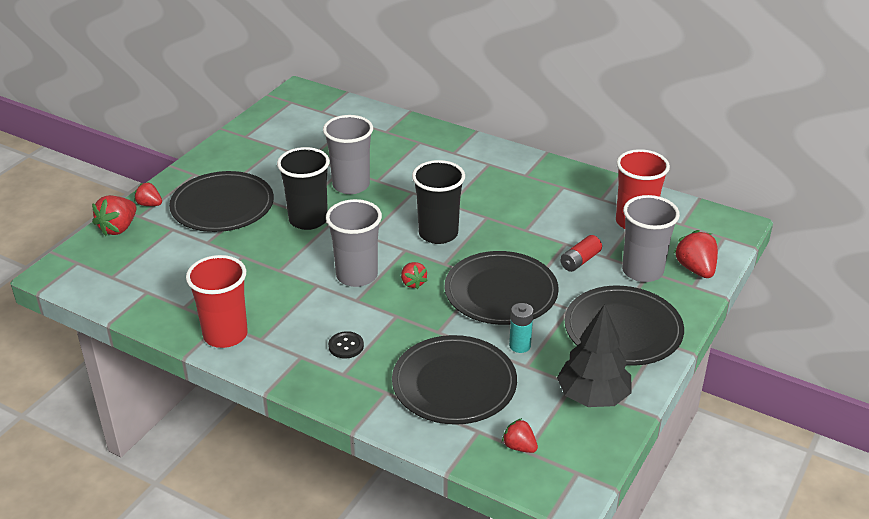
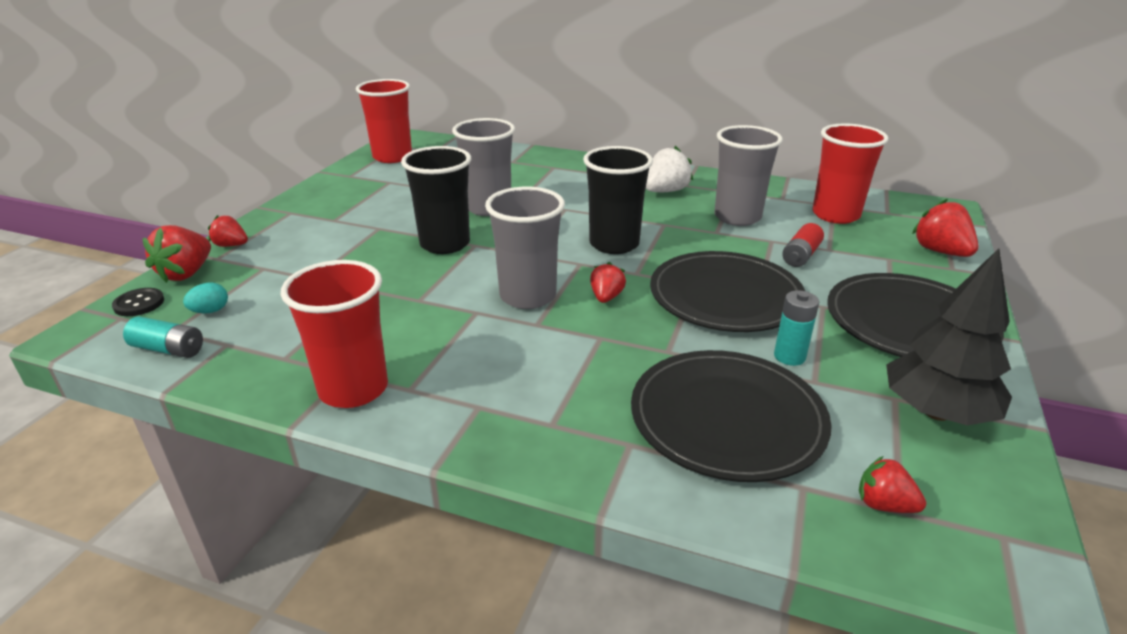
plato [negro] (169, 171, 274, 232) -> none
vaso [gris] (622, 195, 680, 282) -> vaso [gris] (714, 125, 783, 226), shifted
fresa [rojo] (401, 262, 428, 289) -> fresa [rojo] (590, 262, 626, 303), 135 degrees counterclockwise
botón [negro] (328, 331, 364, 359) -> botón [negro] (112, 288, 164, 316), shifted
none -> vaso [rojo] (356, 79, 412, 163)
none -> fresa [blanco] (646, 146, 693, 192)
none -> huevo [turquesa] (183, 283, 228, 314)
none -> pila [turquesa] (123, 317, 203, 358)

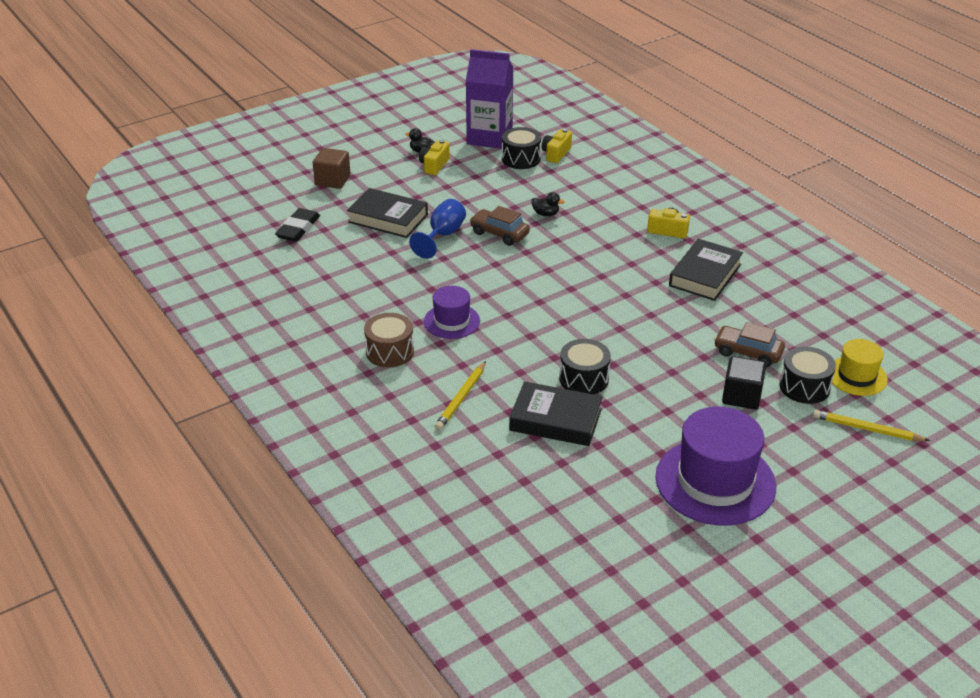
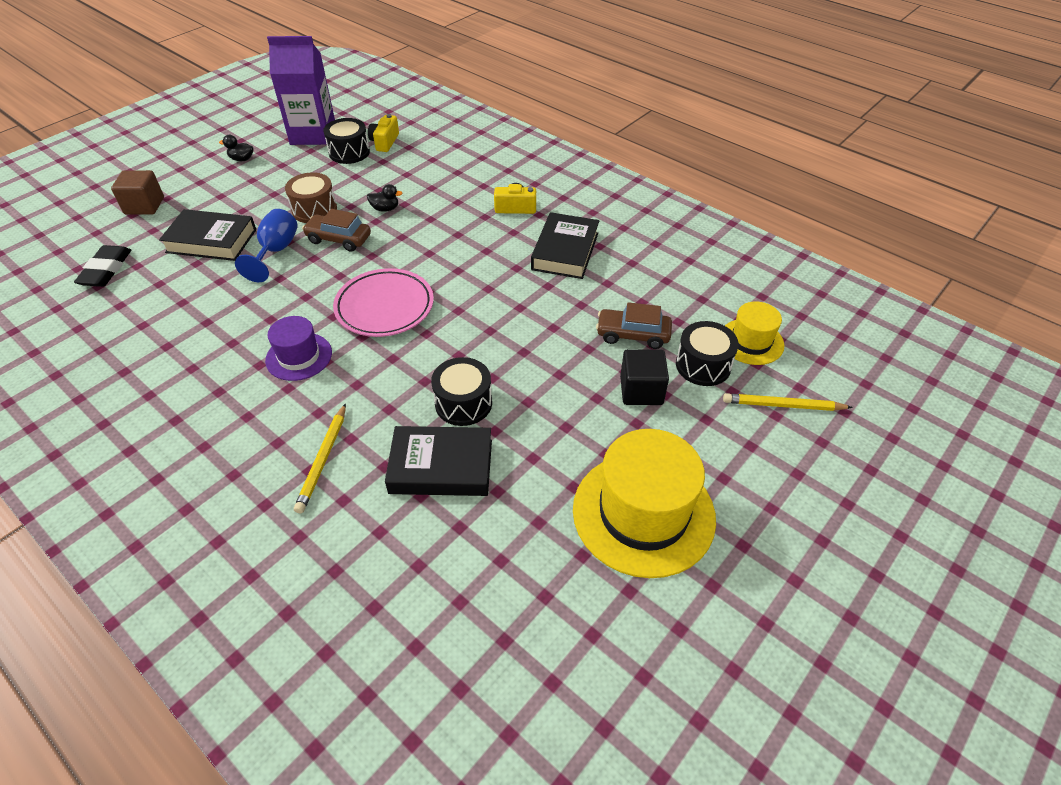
cámara [amarillo] (419, 140, 450, 175) -> none
tambor [marrón] (364, 313, 414, 367) -> tambor [marrón] (285, 172, 337, 223), shifted
sombrero [morado] (655, 407, 776, 526) -> sombrero [amarillo] (573, 429, 716, 578)
none -> plato [rosa] (333, 268, 434, 337)

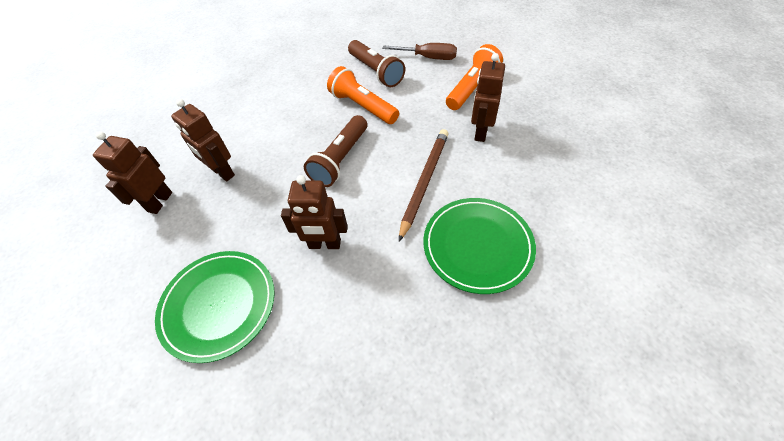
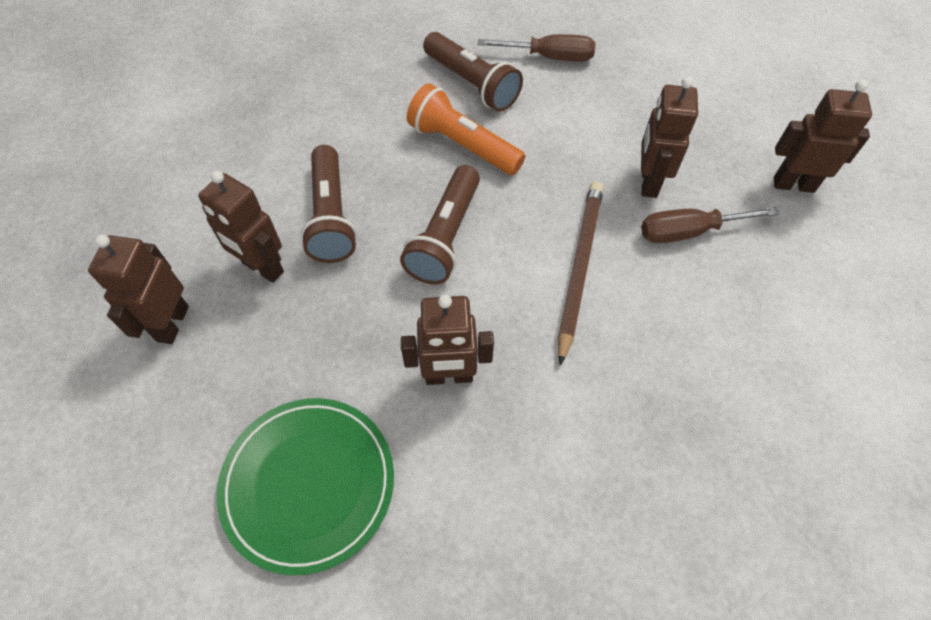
lámpara de mano [naranja] (446, 44, 503, 110) -> none
plato [verde] (423, 198, 536, 294) -> none
none -> robot [marrón] (774, 80, 872, 193)
none -> lámpara de mano [marrón] (301, 145, 357, 263)
none -> destornillador [marrón] (641, 207, 779, 243)

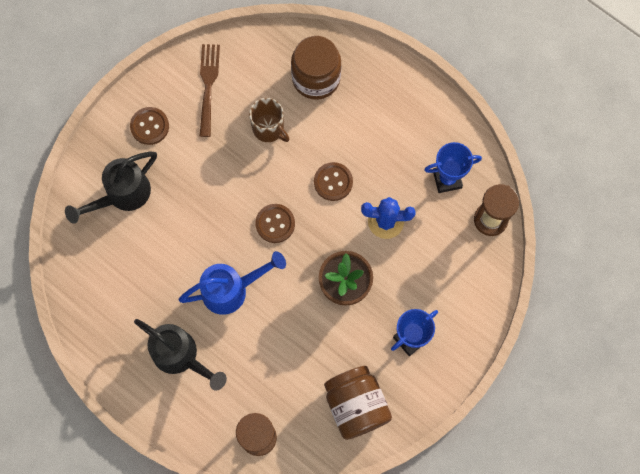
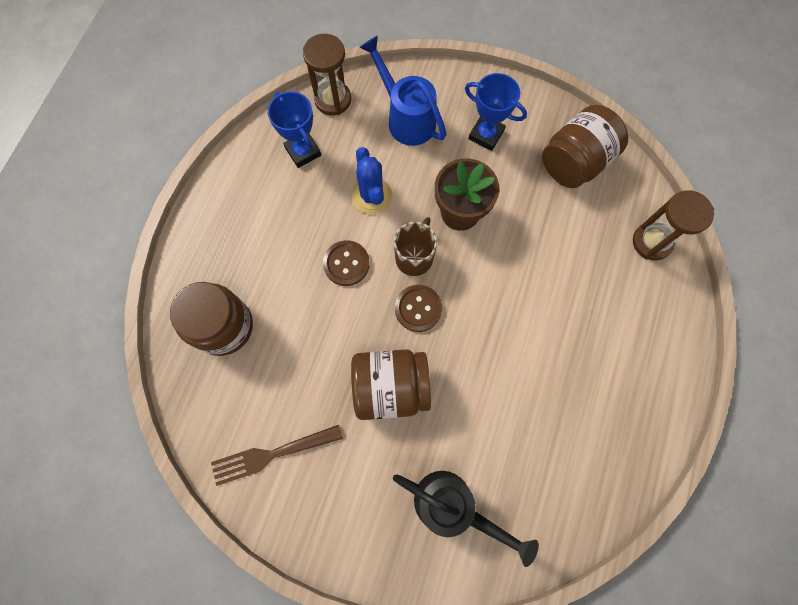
taza [marrón] (249, 98, 290, 142) -> taza [marrón] (394, 217, 437, 276), shifted
botón [marrón] (130, 107, 169, 145) -> none
regadera [azul] (178, 251, 286, 315) -> regadera [azul] (359, 36, 447, 146), shifted
regadera [negro] (134, 319, 227, 391) -> none
none -> tarro [marrón] (351, 349, 431, 420)

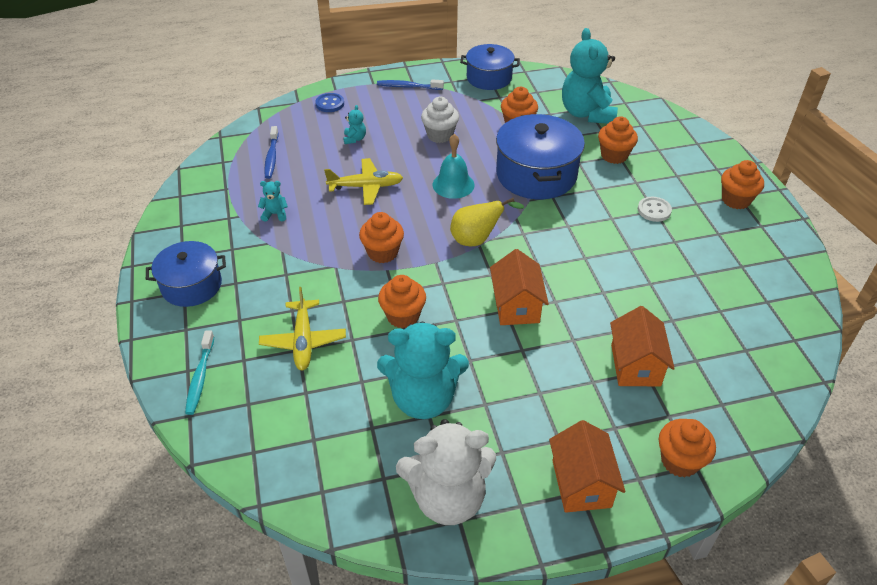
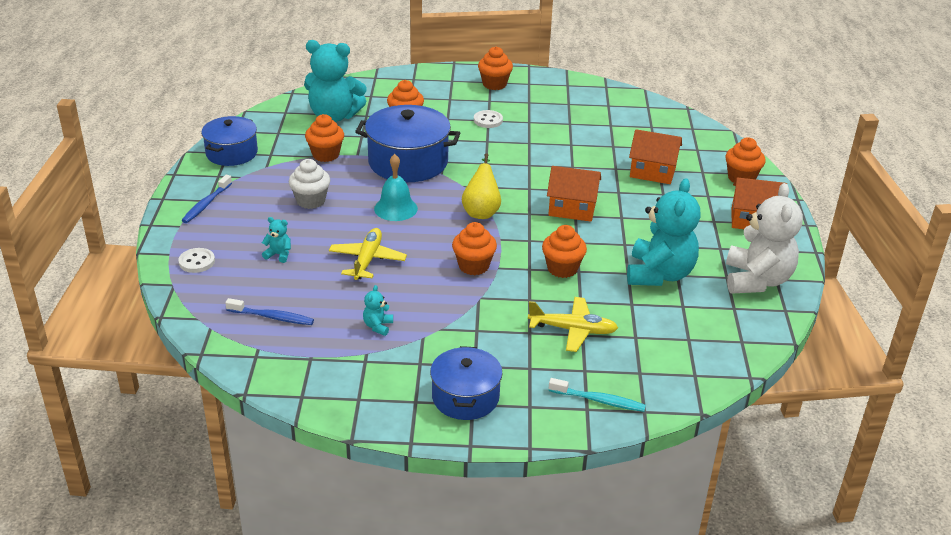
botón [azul] (315, 93, 344, 112) -> botón [blanco] (178, 248, 215, 273)

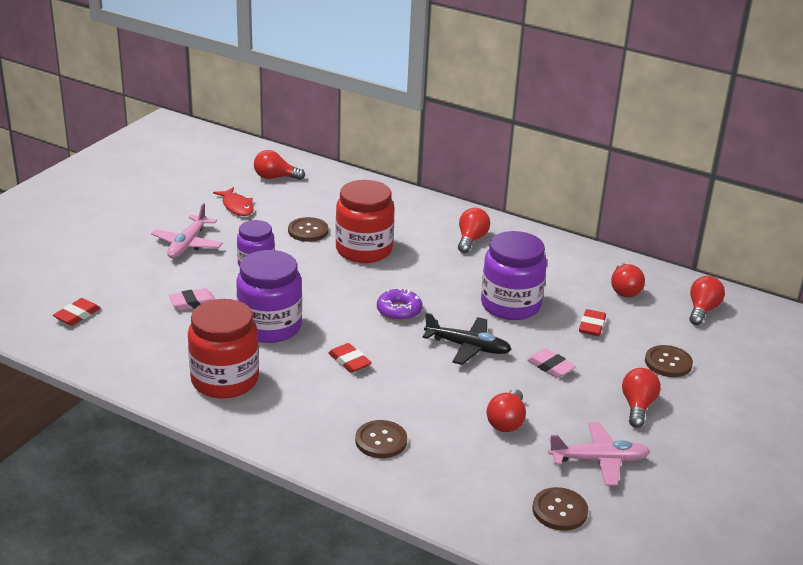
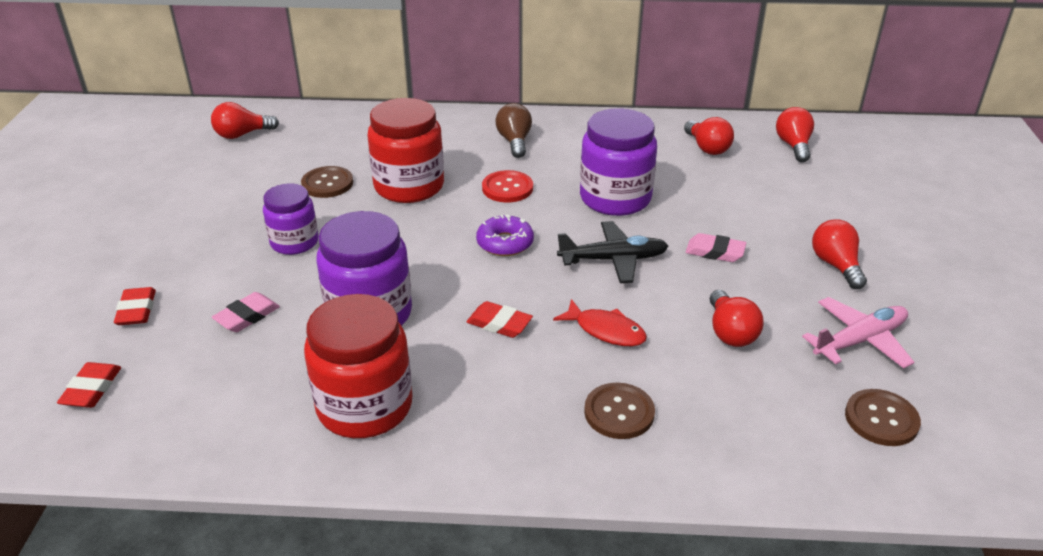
pez [rojo] (213, 187, 254, 216) -> pez [rojo] (553, 299, 647, 346), shifted
avión [rosa] (151, 203, 223, 258) -> none
bombilla [rojo] (458, 208, 490, 253) -> bombilla [marrón] (496, 103, 532, 158)
goma de borrar [rojo] (579, 309, 606, 336) -> goma de borrar [rojo] (114, 287, 156, 325), shifted
botón [marrón] (645, 345, 693, 377) -> none
none -> botón [rojo] (482, 170, 533, 203)

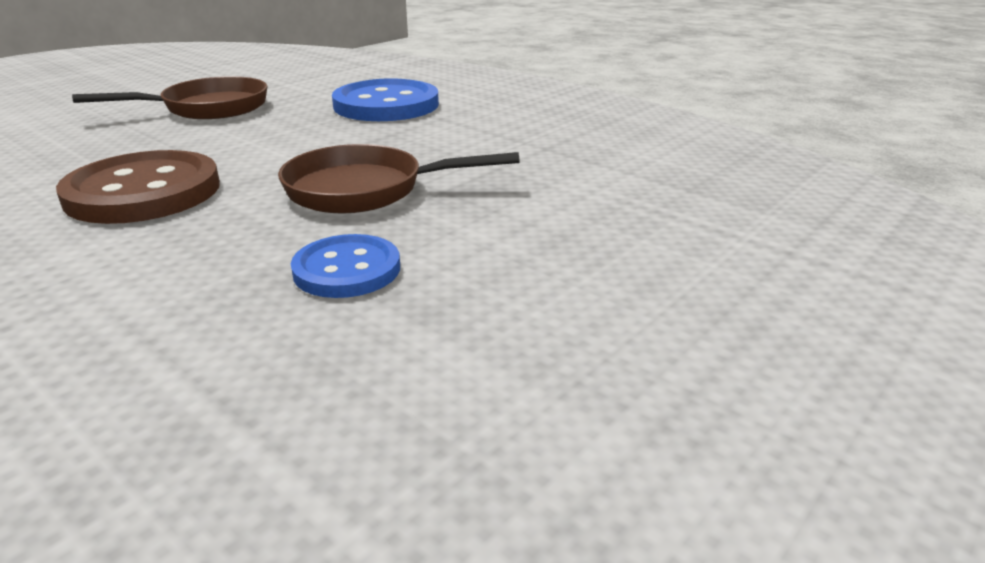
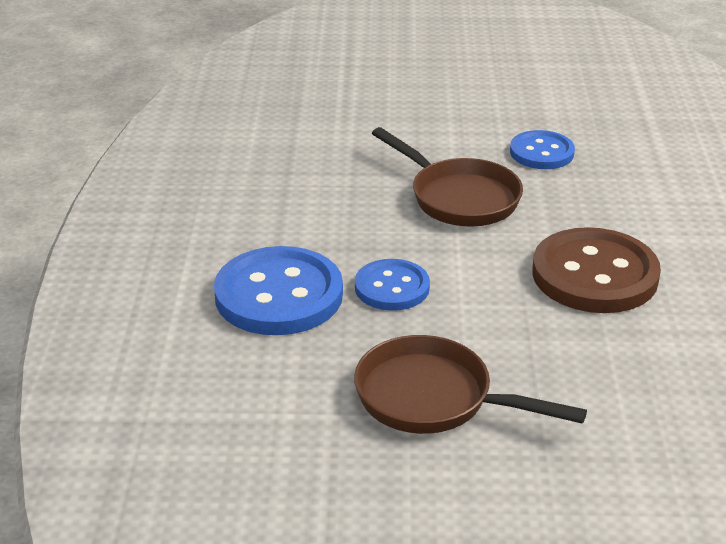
none -> botón [azul] (355, 259, 430, 311)

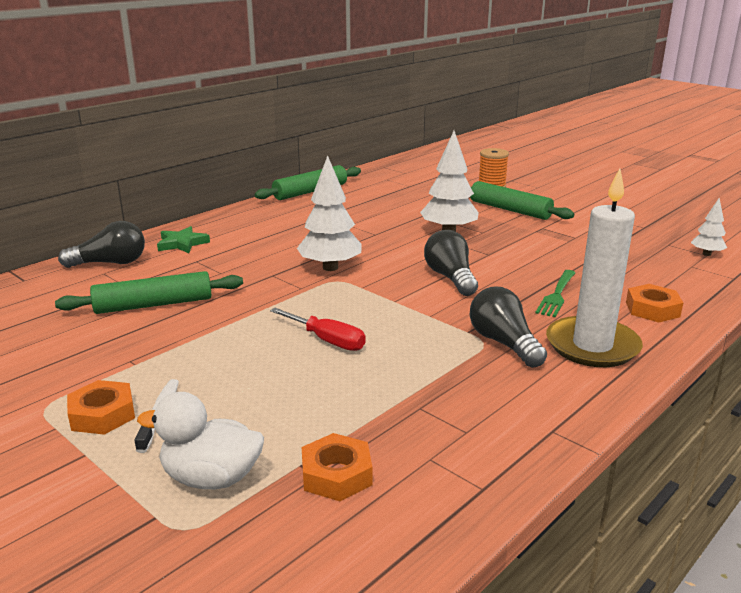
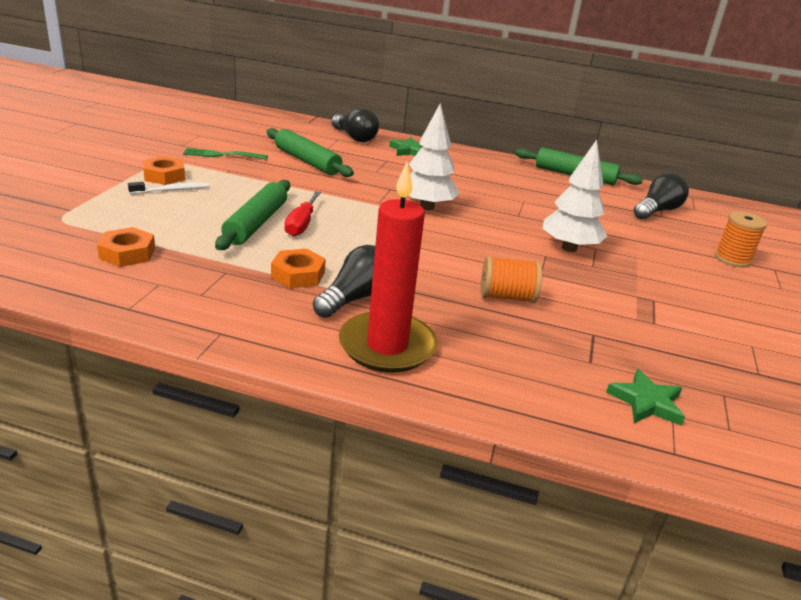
vela [blanco] (546, 168, 643, 367) -> vela [rojo] (339, 162, 437, 373)
rodillo [verde] (470, 181, 574, 220) -> rodillo [verde] (215, 180, 290, 250), shifted
árbol [blanco] (691, 198, 727, 256) -> none
bombilla [negro] (424, 230, 478, 296) -> bombilla [negro] (634, 173, 689, 220), shifted
tenedor [verde] (535, 270, 576, 317) -> tenedor [verde] (183, 148, 268, 160), shifted
tuerca [naranja] (626, 284, 683, 322) -> tuerca [naranja] (271, 249, 326, 288), shifted
pato [blanco] (137, 392, 264, 489) -> none
none -> carrete [naranja] (481, 256, 542, 303)
none -> estrella [verde] (606, 369, 685, 426)

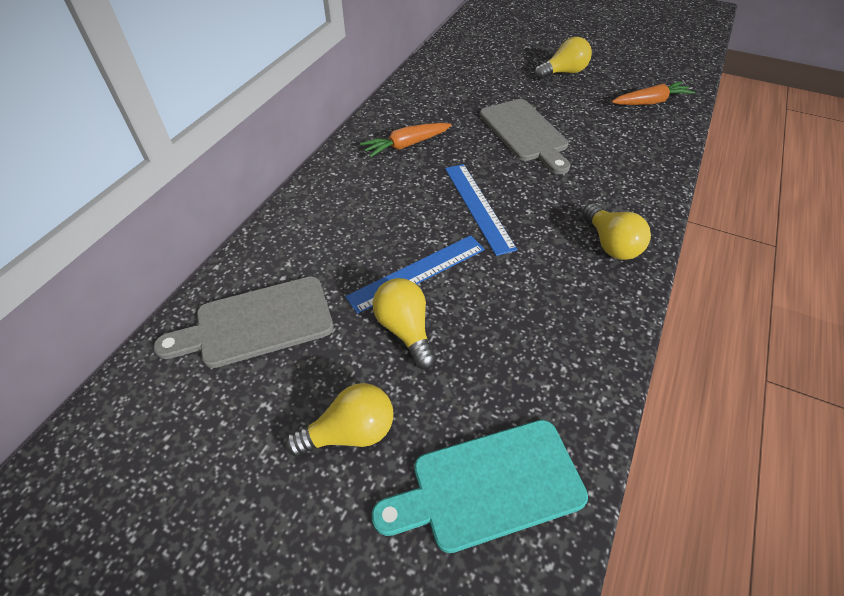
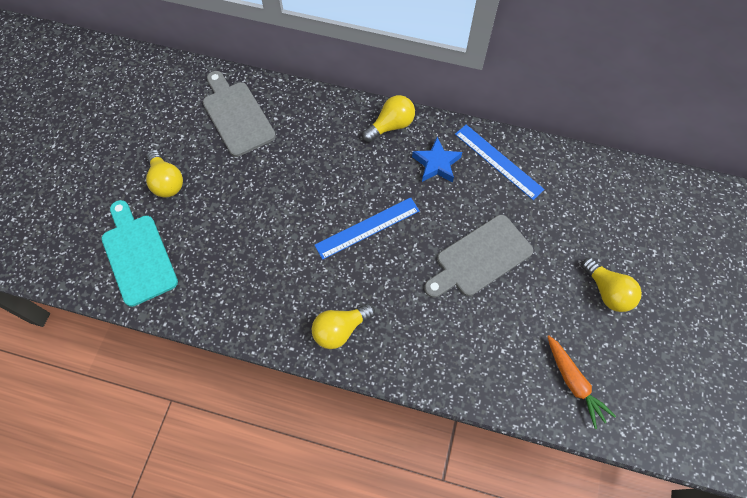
zanahoria [naranja] (360, 123, 452, 158) -> estrella [azul] (412, 137, 462, 183)
regla [azul] (345, 235, 485, 314) -> regla [azul] (455, 125, 545, 200), shifted
bombilla [amarillo] (373, 278, 436, 369) -> bombilla [amarillo] (363, 95, 415, 142), shifted

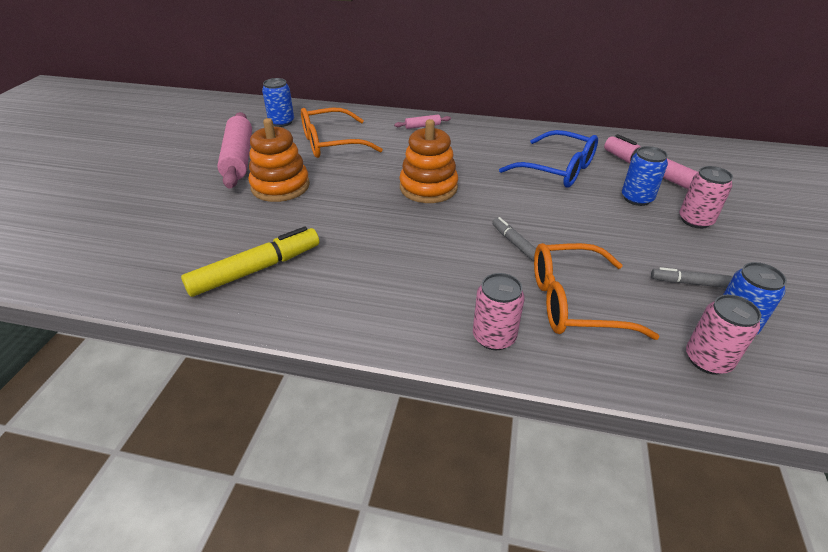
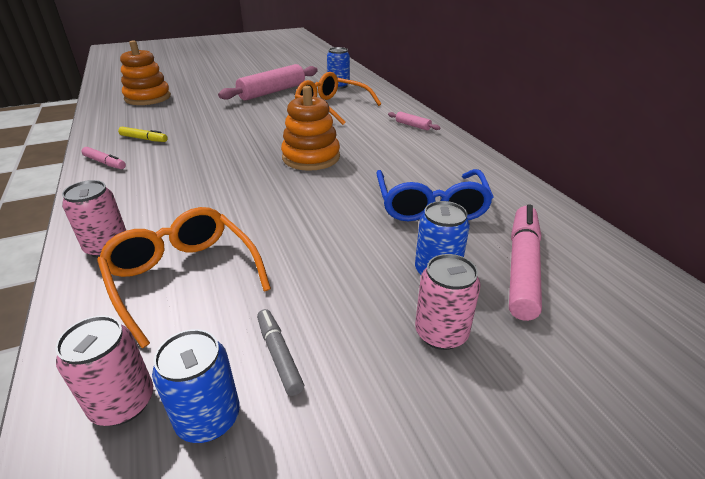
juguete apilable [naranja] (248, 118, 310, 202) -> juguete apilable [naranja] (120, 40, 171, 105), shifted
rotulador [gris] (492, 217, 536, 261) -> none
rotulador [amarillo] (181, 227, 319, 297) -> rotulador [amarillo] (118, 127, 168, 142), x0.53
none -> rotulador [rosa] (81, 147, 126, 169)

